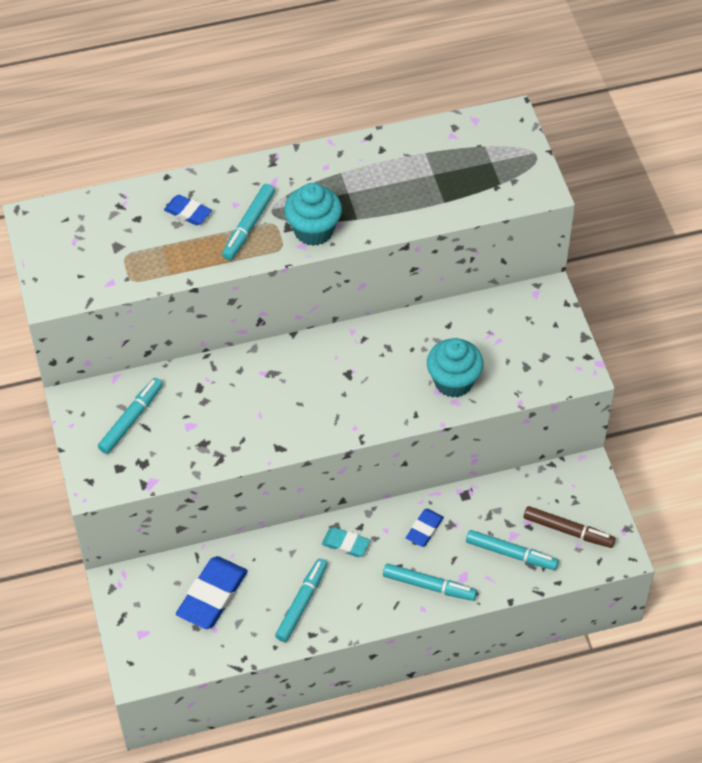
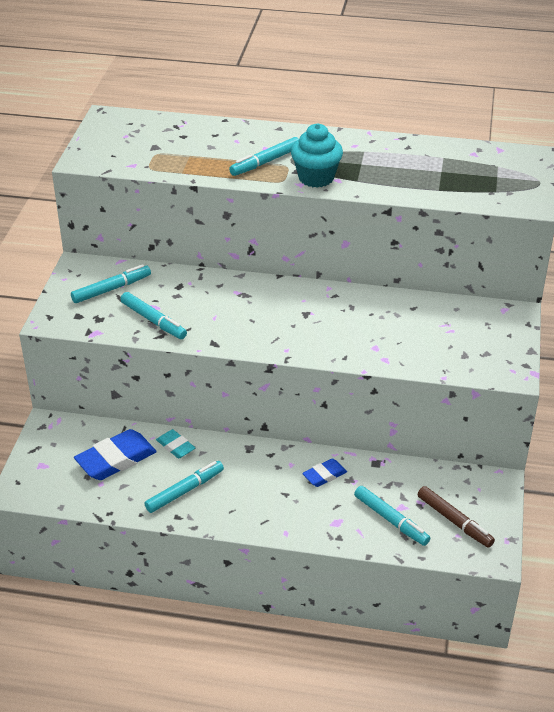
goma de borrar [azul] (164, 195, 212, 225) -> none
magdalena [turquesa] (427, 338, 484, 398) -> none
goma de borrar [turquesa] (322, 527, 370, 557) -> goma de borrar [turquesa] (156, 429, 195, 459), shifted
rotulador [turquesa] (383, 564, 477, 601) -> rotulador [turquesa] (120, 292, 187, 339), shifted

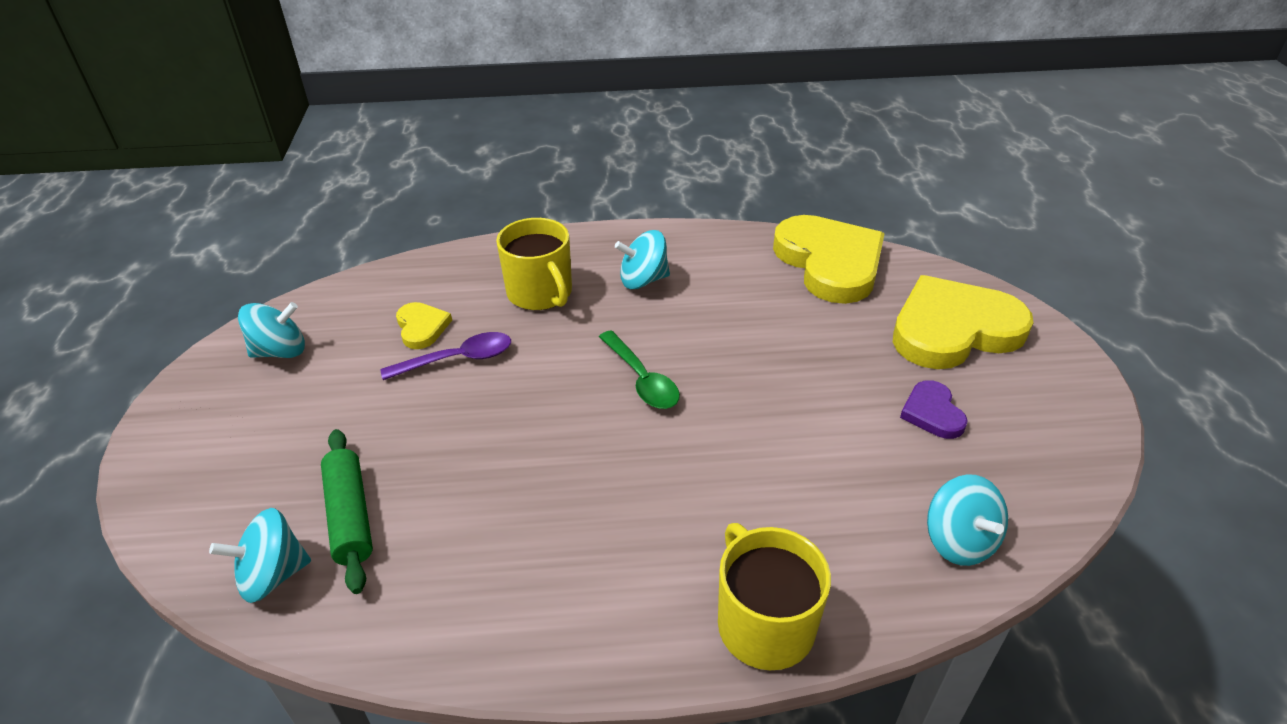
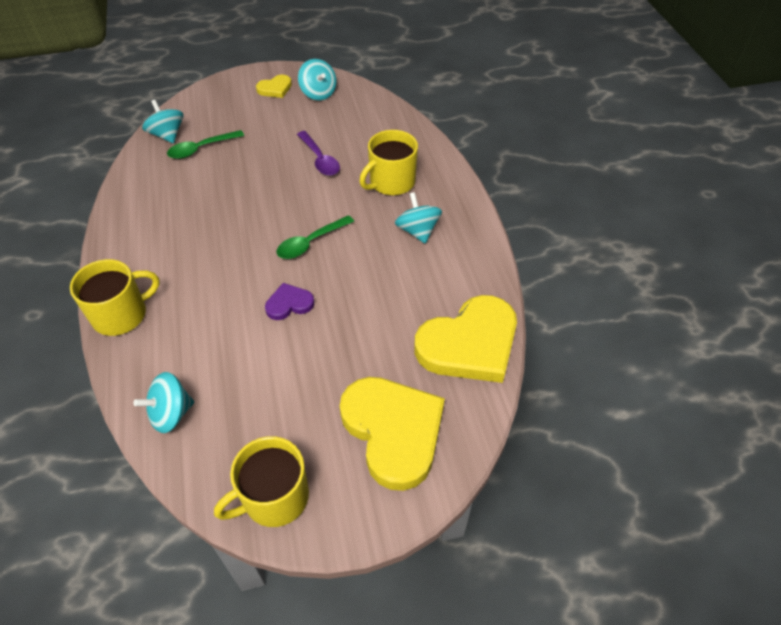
corazón [amarillo] (396, 302, 452, 349) -> corazón [amarillo] (256, 75, 292, 98), shifted
corazón [morado] (900, 380, 968, 439) -> corazón [morado] (265, 283, 314, 320), shifted
rodillo [verde] (321, 429, 373, 594) -> cuchara [verde] (167, 130, 244, 159)
none -> taza [amarillo] (214, 436, 309, 527)

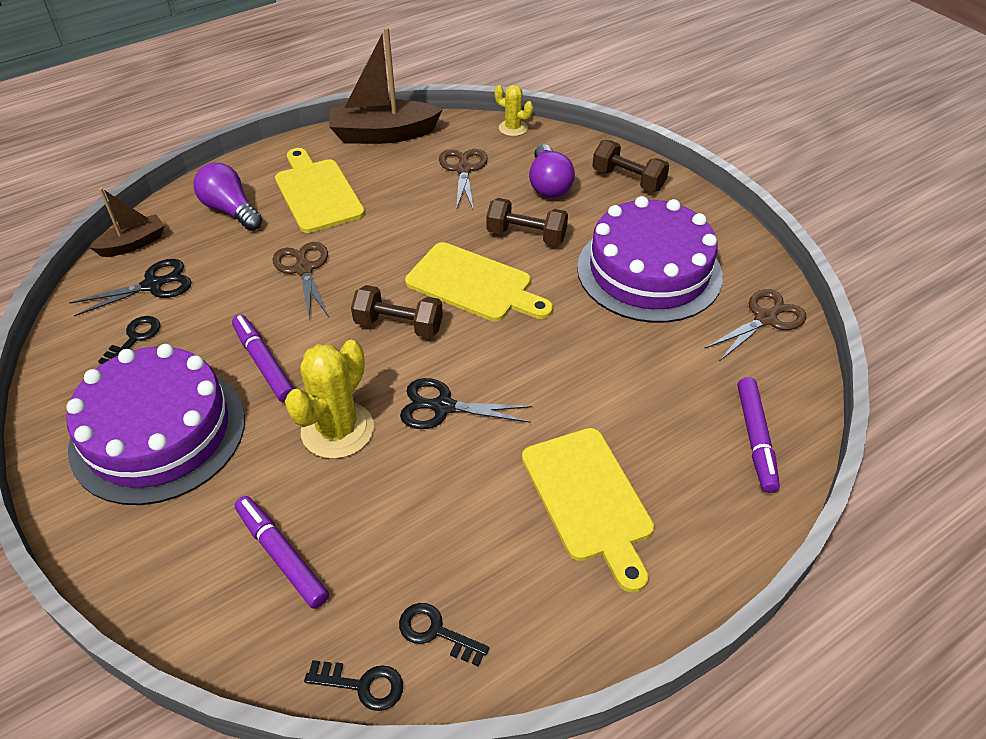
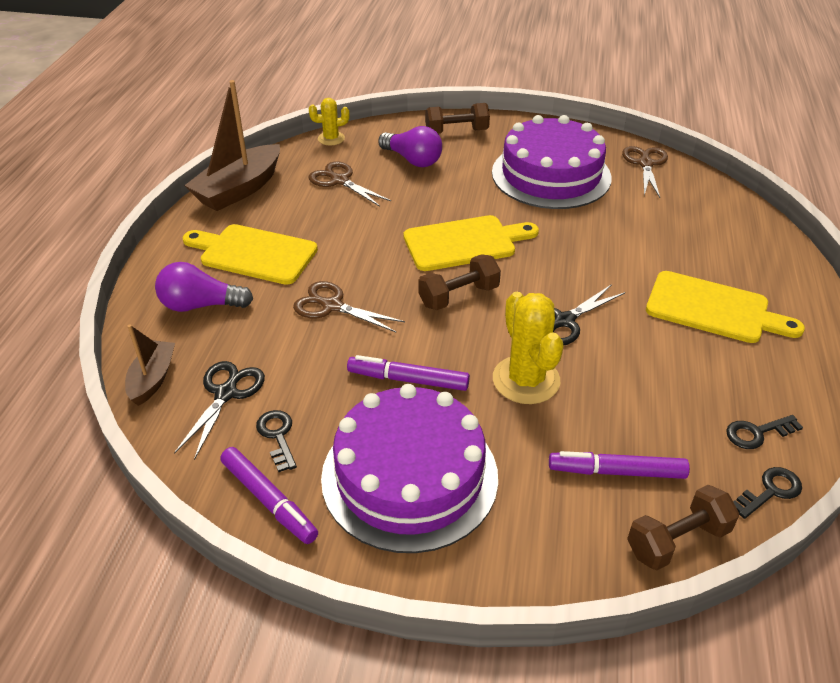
mancuerna [marrón] (486, 198, 568, 246) -> mancuerna [marrón] (627, 485, 739, 570), shifted
rotulador [morado] (738, 377, 780, 493) -> rotulador [morado] (220, 447, 318, 544), shifted

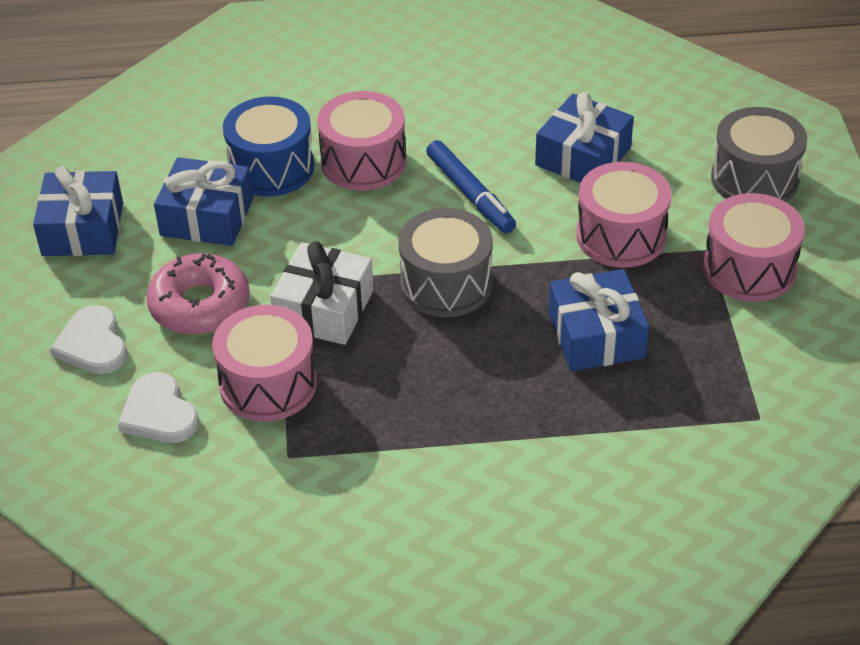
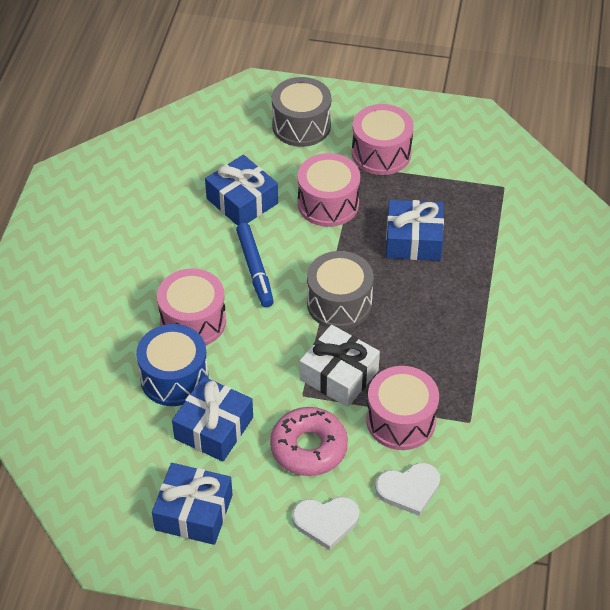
rotulador [azul] (426, 140, 516, 234) -> rotulador [azul] (236, 223, 274, 307), 90 degrees clockwise

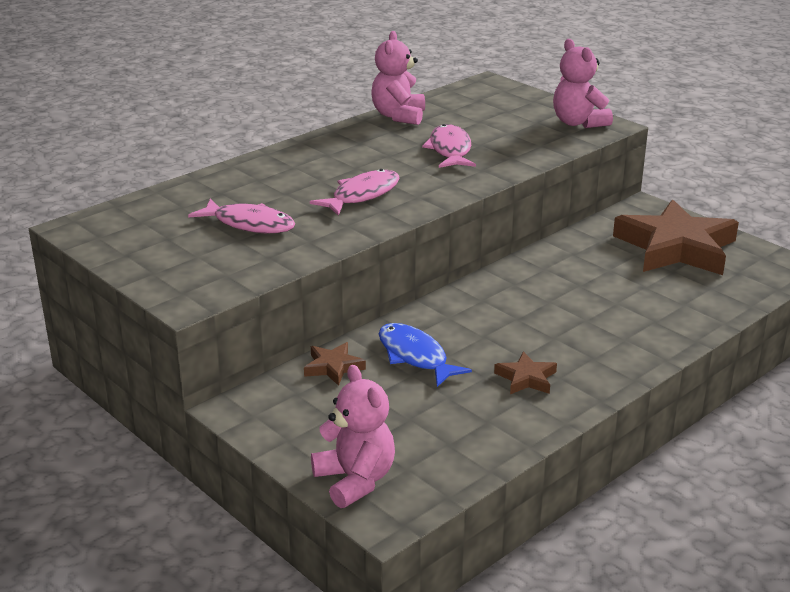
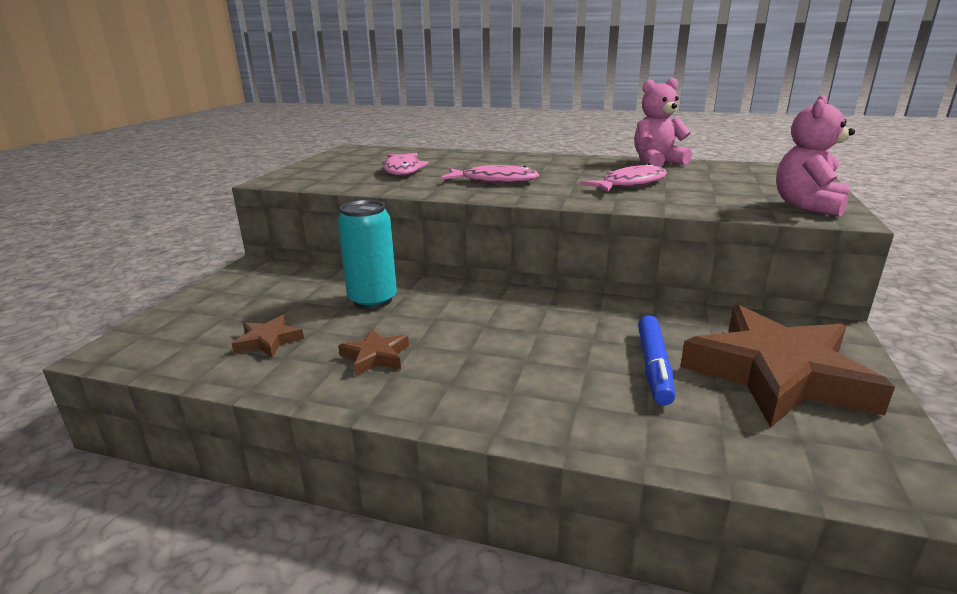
pez [azul] (379, 323, 472, 387) -> lata [turquesa] (337, 200, 397, 309)
estrella [marrón] (304, 342, 366, 386) -> estrella [marrón] (231, 315, 304, 358), shifted
osito [rosa] (311, 365, 395, 508) -> none
none -> rotulador [azul] (638, 315, 675, 406)

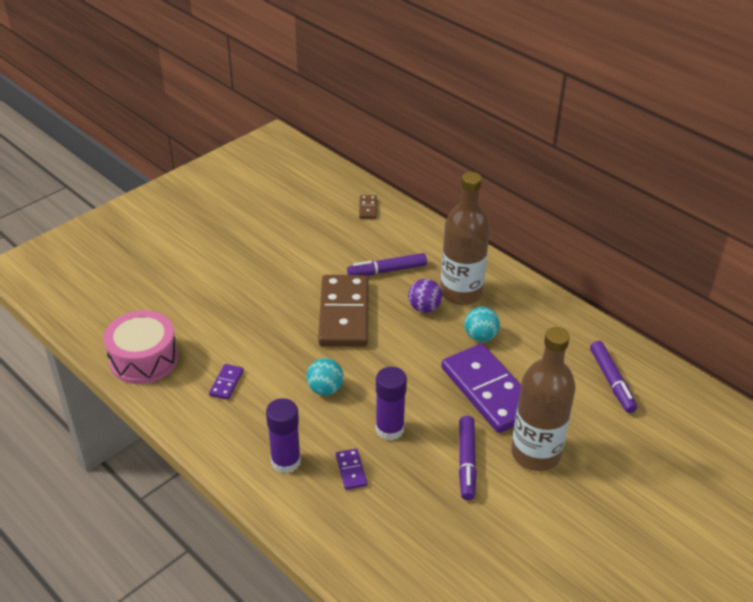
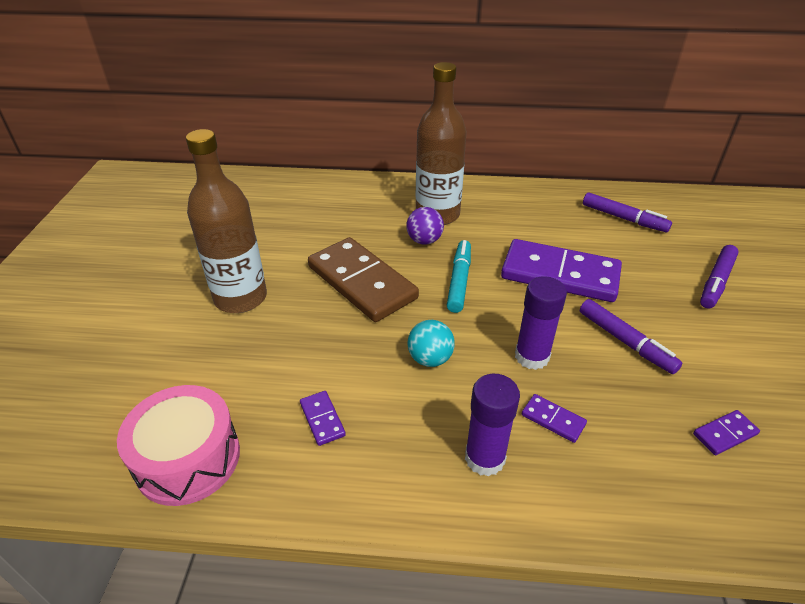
ficha de dominó [marrón] (359, 195, 377, 219) -> none
rotulador [morado] (347, 253, 427, 276) -> rotulador [morado] (700, 245, 739, 309), shifted
pelota [turquesa] (465, 307, 500, 342) -> none
botella [marrón] (511, 327, 576, 471) -> botella [marrón] (186, 129, 267, 313), shifted
none -> rotulador [turquesa] (447, 240, 471, 313)
none -> ficha de dominó [morado] (693, 410, 760, 455)

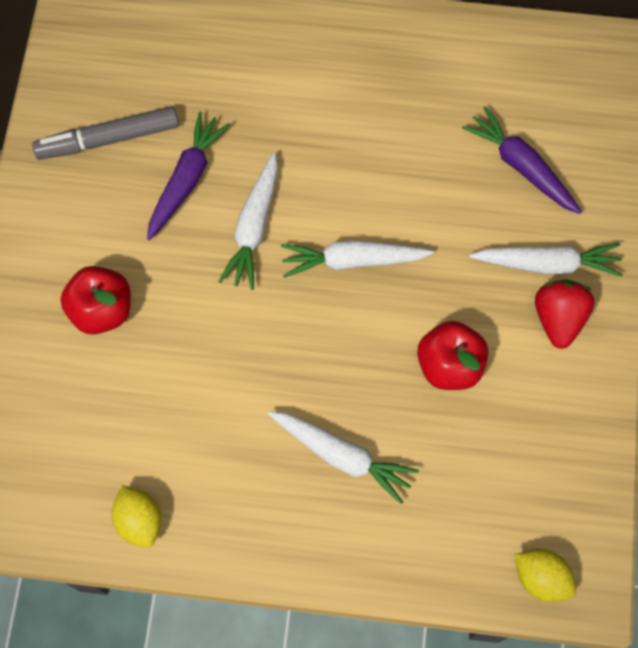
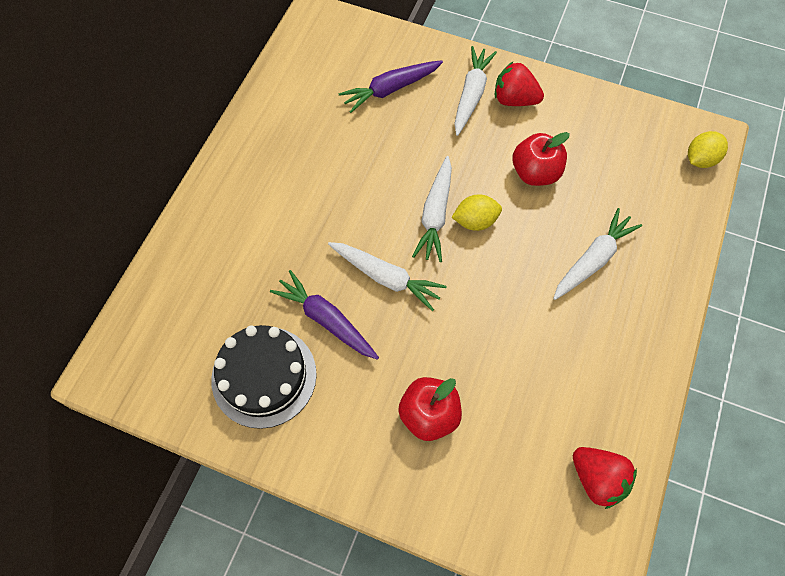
rotulador [gris] (32, 106, 179, 160) -> tarta [negro] (211, 325, 317, 429)
limón [amarillo] (112, 485, 161, 548) -> limón [amarillo] (451, 194, 502, 231), shifted
none -> fresa [rojo] (573, 447, 637, 509)

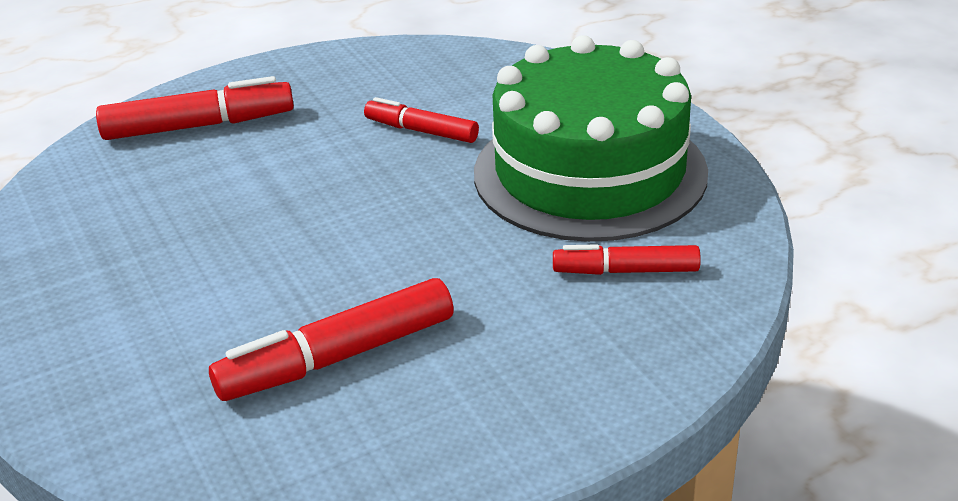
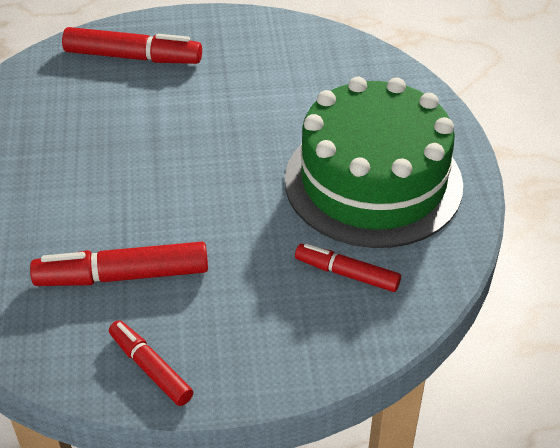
rotulador [rojo] (364, 97, 479, 143) -> rotulador [rojo] (109, 320, 193, 406), shifted

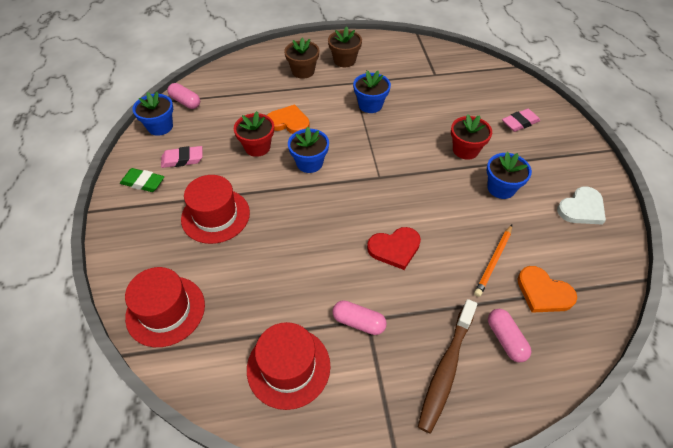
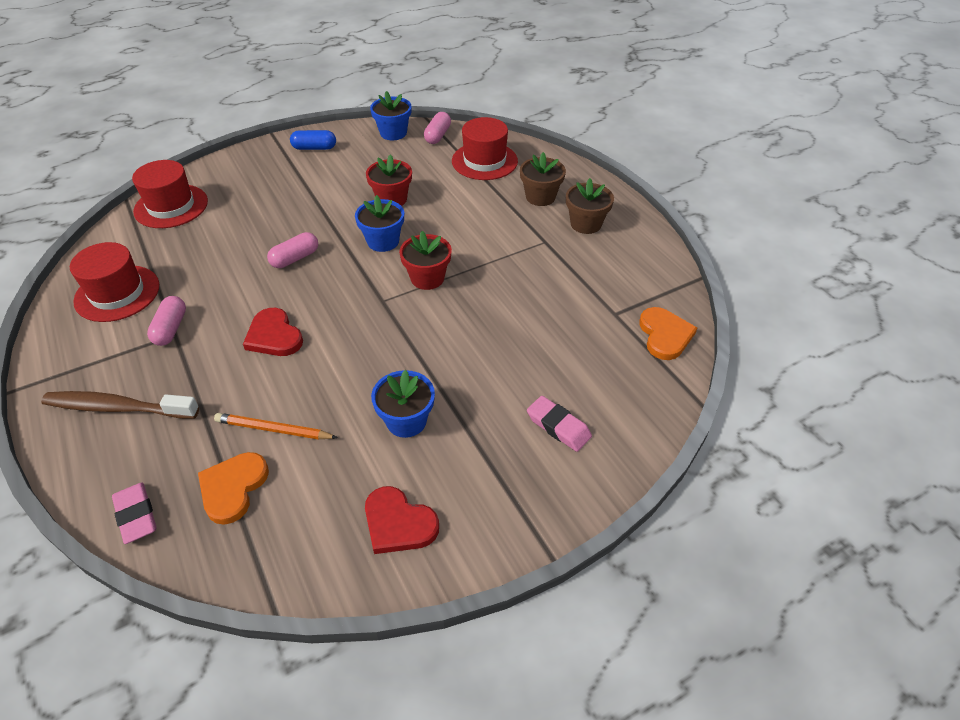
maceta [azul] (353, 70, 391, 113) -> none
corazón [naranja] (267, 104, 310, 134) -> corazón [naranja] (639, 307, 697, 360), shifted
maceta [rojo] (451, 114, 492, 160) -> maceta [rojo] (399, 231, 452, 290), shifted
goma de borrar [rosa] (161, 146, 203, 168) -> goma de borrar [rosa] (112, 482, 157, 544), shifted
goma de borrar [verde] (120, 168, 164, 192) -> cápsula [azul] (290, 130, 336, 150)
sombrero [rojo] (181, 175, 250, 244) -> sombrero [rojo] (452, 117, 518, 180), shifted
corazón [blanco] (557, 186, 606, 225) -> corazón [rojo] (365, 486, 439, 554)
cápsula [rosa] (488, 309, 531, 362) -> cápsula [rosa] (267, 232, 318, 268), shifted

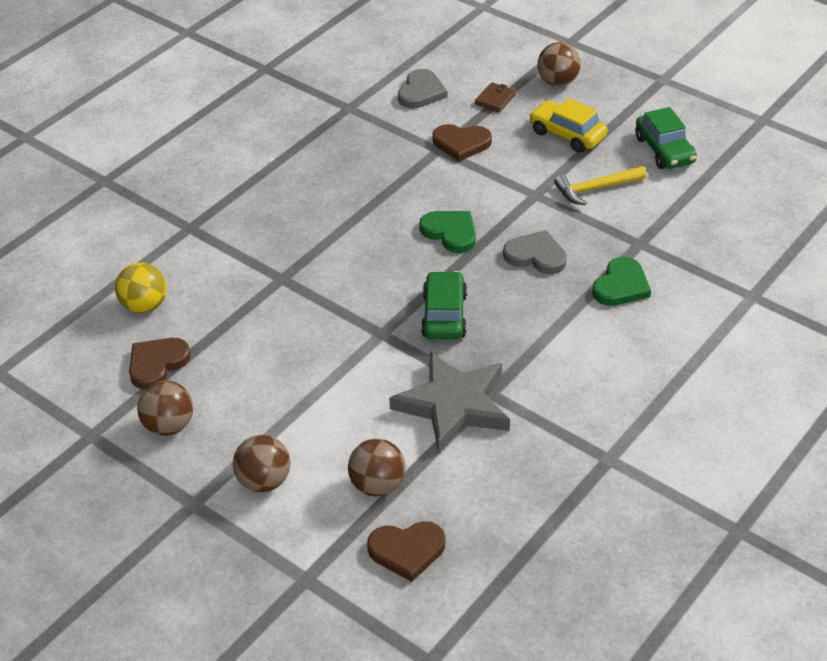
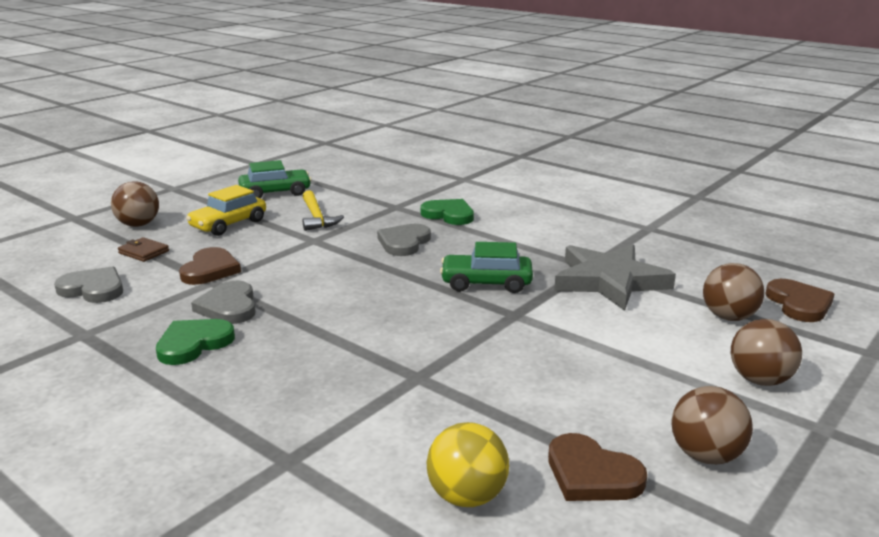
corazón [verde] (419, 211, 476, 253) -> corazón [verde] (156, 319, 235, 365), shifted
none -> corazón [gris] (191, 281, 256, 324)

